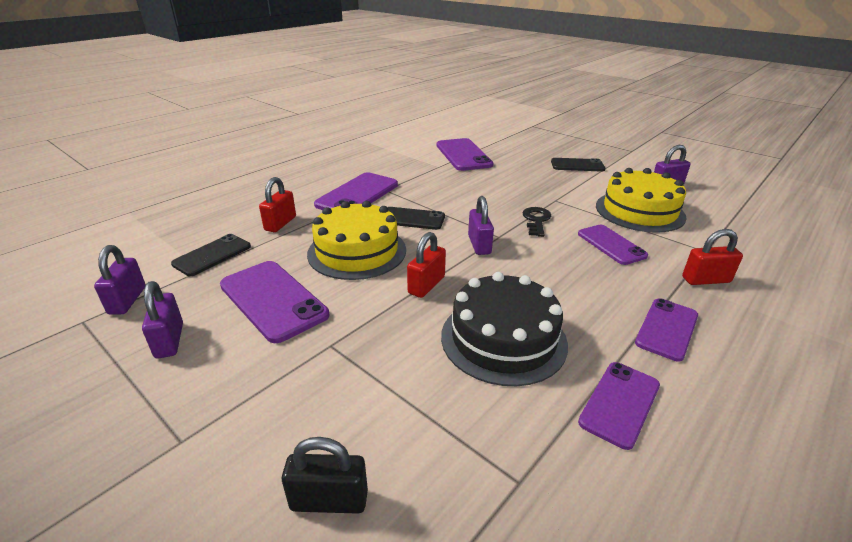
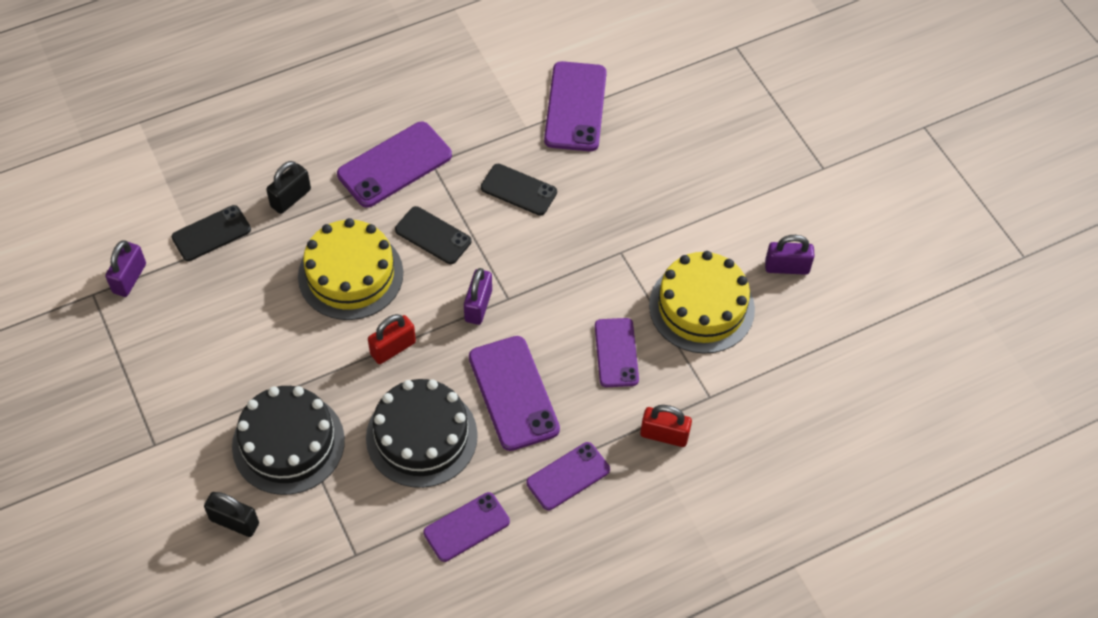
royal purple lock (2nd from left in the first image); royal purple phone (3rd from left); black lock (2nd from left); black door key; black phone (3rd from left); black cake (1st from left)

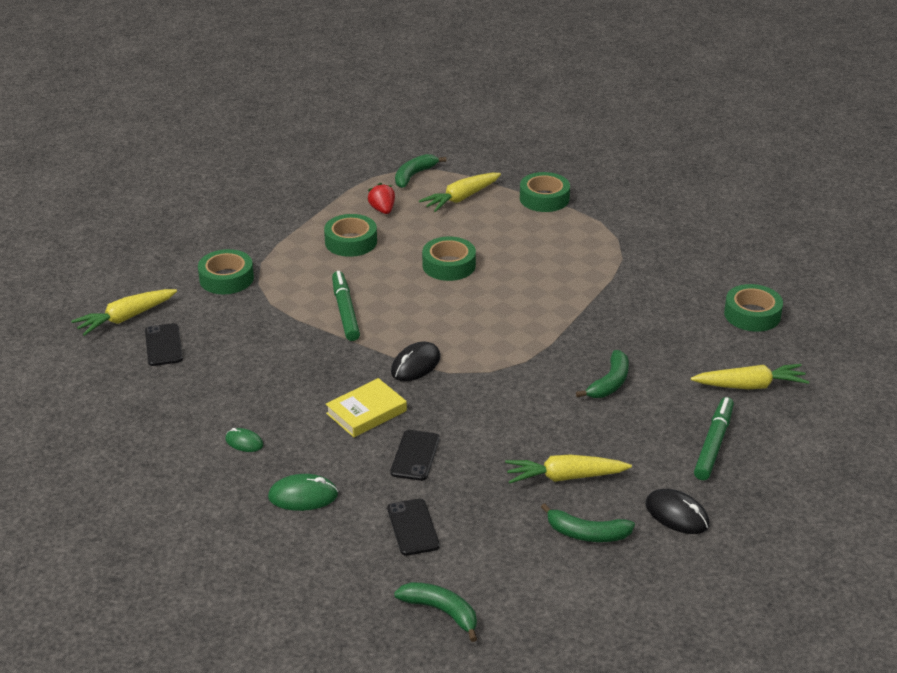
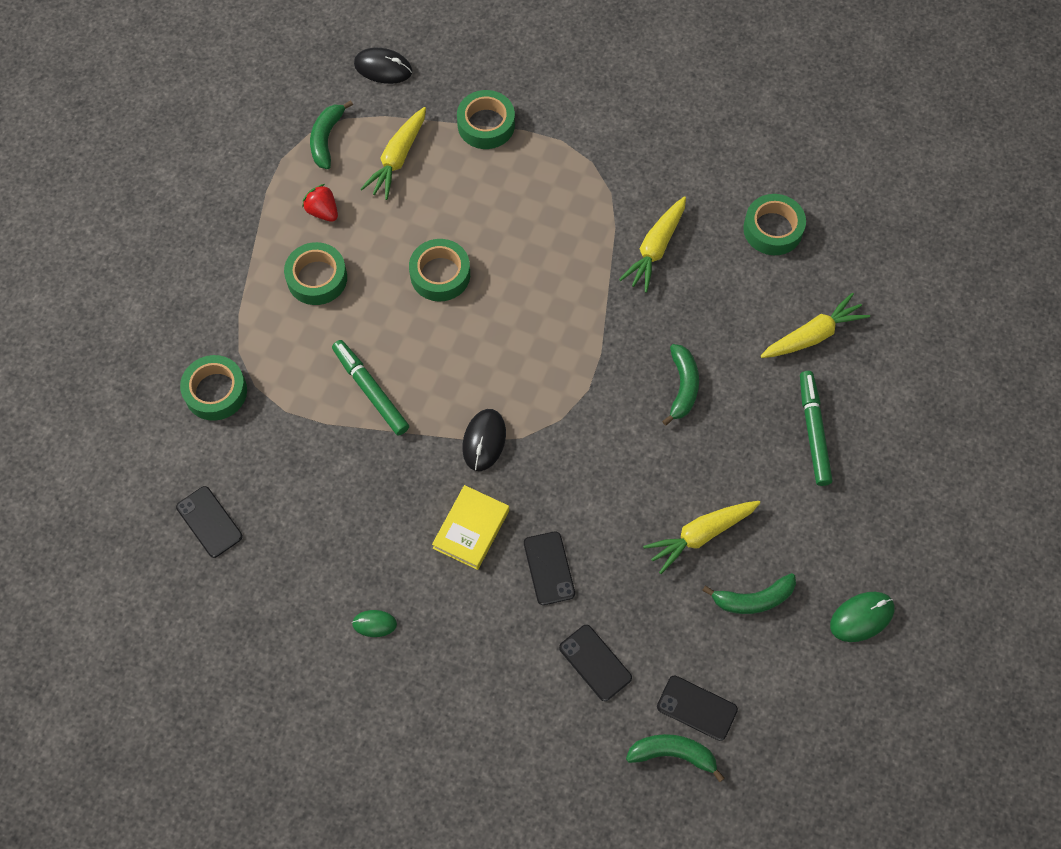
yellow root vegetable (2nd from left); green mouse (2nd from left); black mouse (1st from left); black phone (4th from left)

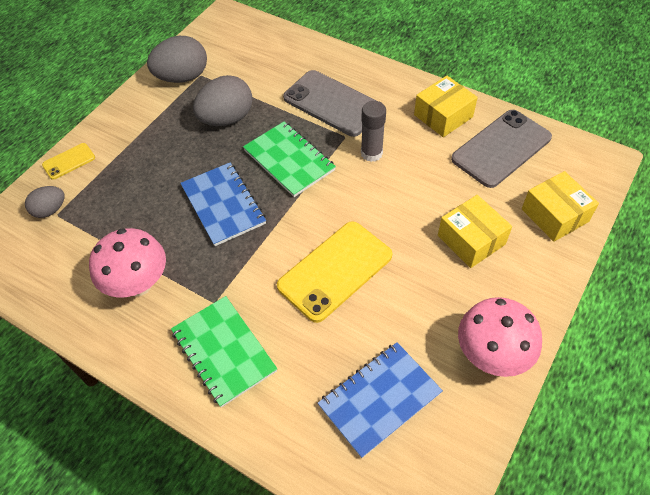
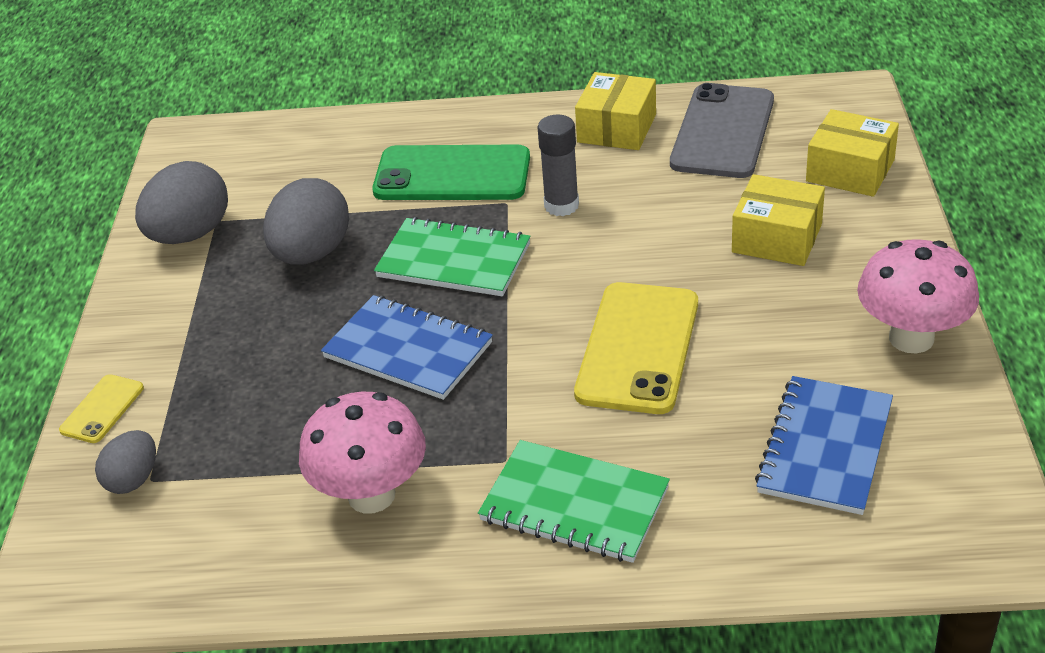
green phone

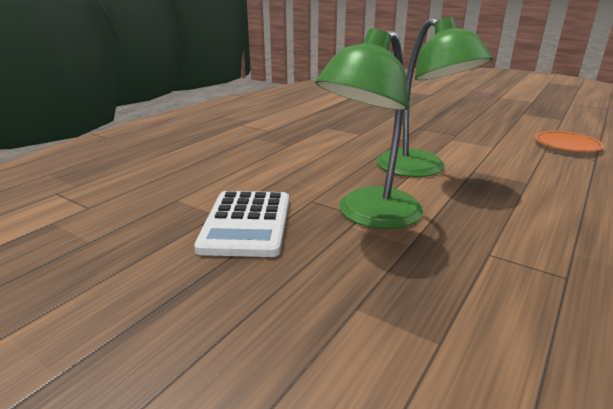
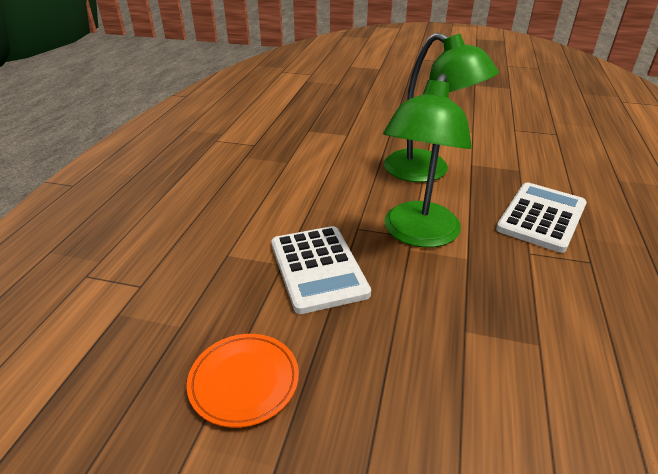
orange plate; pure white calculator (2nd from left)

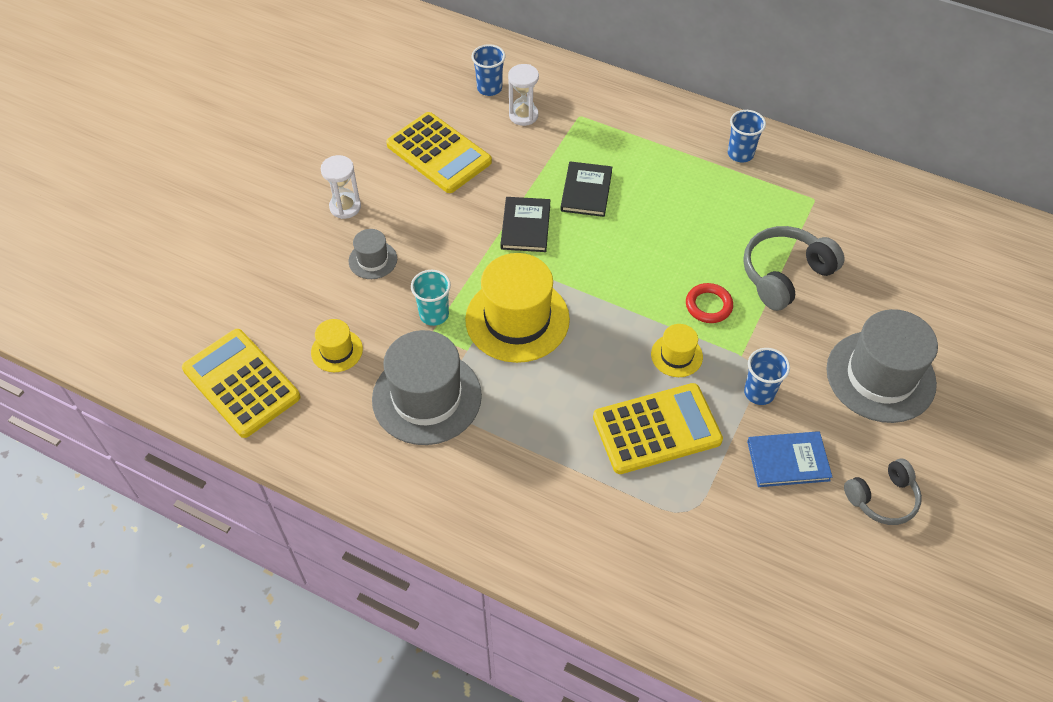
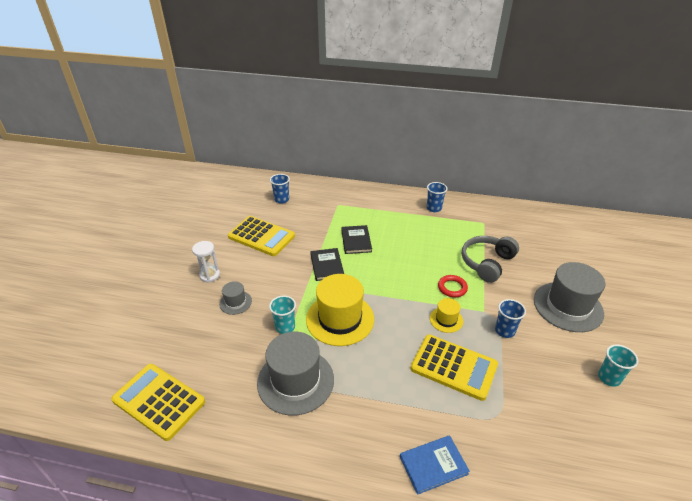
yellow top hat (1st from left in the first image); pure white sandglass (2nd from left in the first image); yellow calculator (3rd from left); cobalt hardback; aqua tumbler (2nd from left)

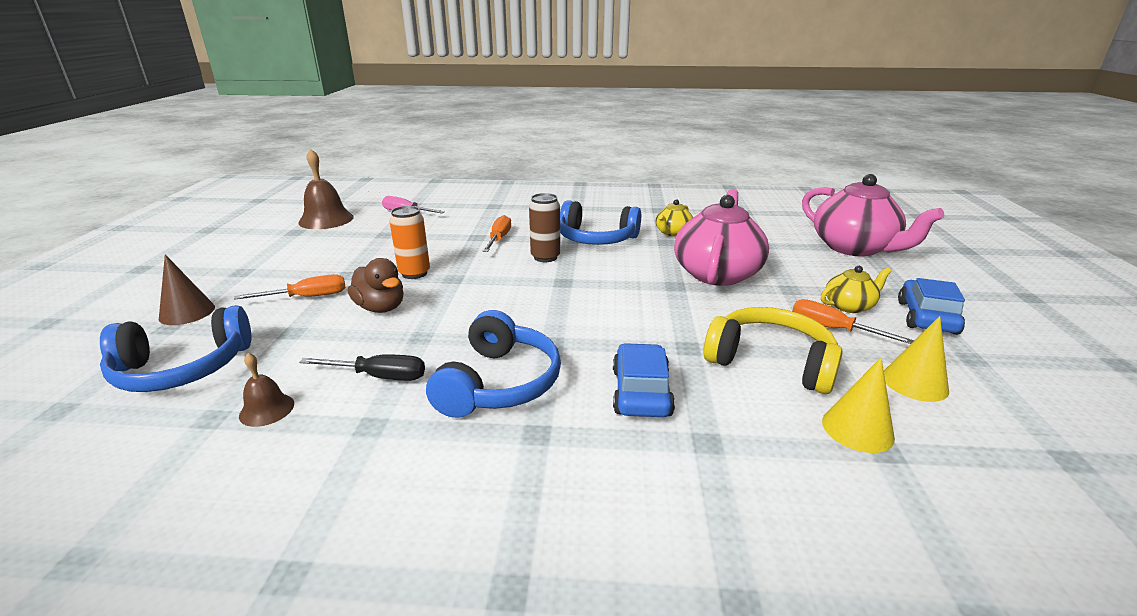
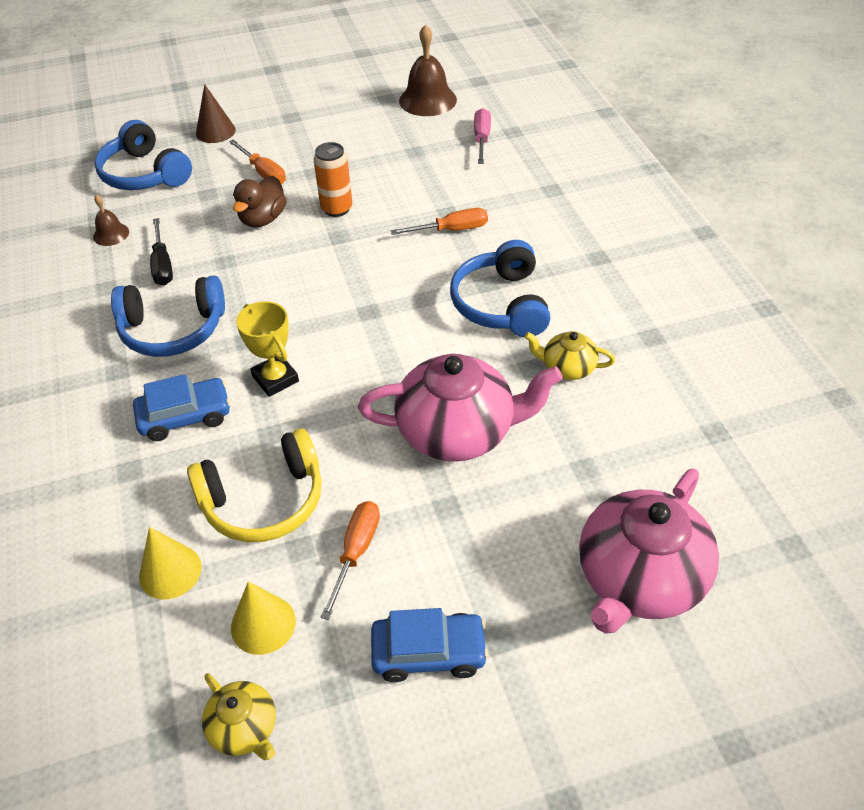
dark brown can; yellow headset; yellow tea pot (1st from left); yellow prize cup

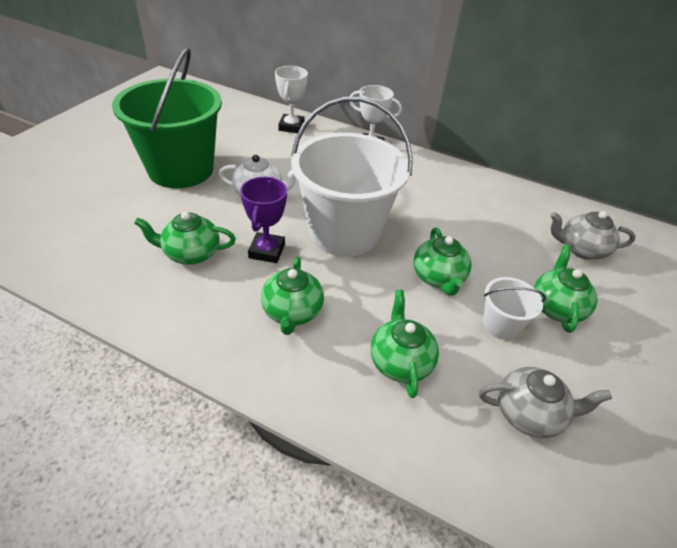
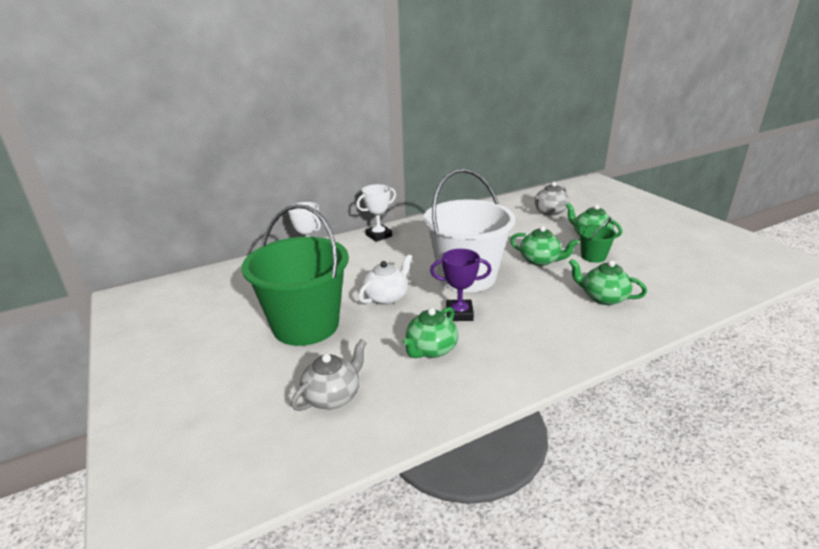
royal purple prize cup; green tea pot (2nd from left in the first image); ash-grey tea pot (1st from left); green pail (2nd from left)

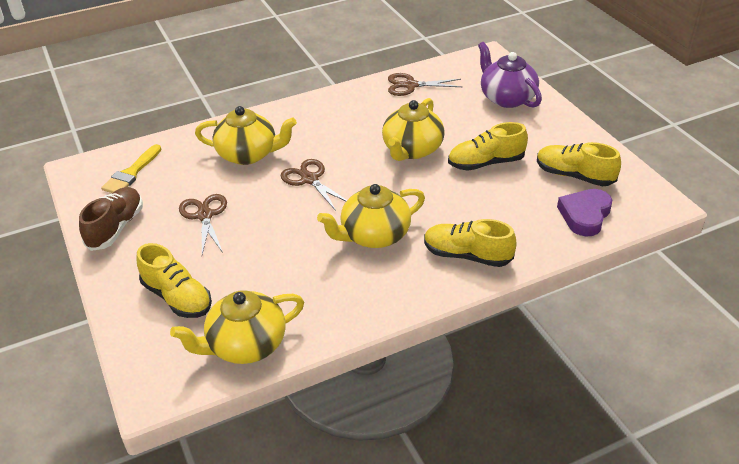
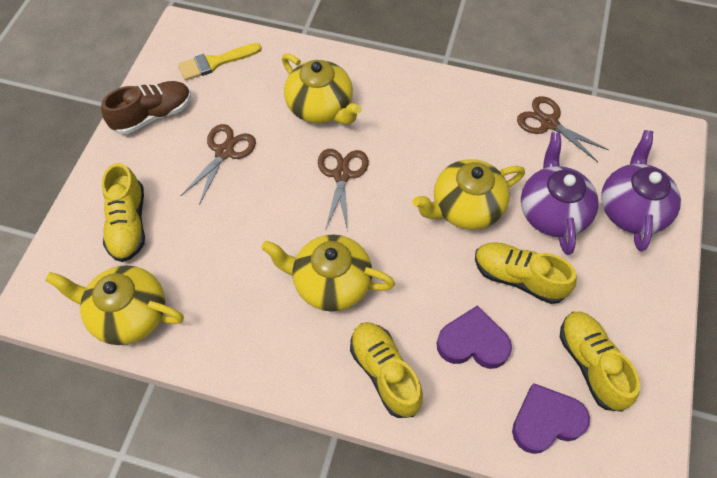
royal purple heart (1st from left); royal purple tea pot (1st from left)

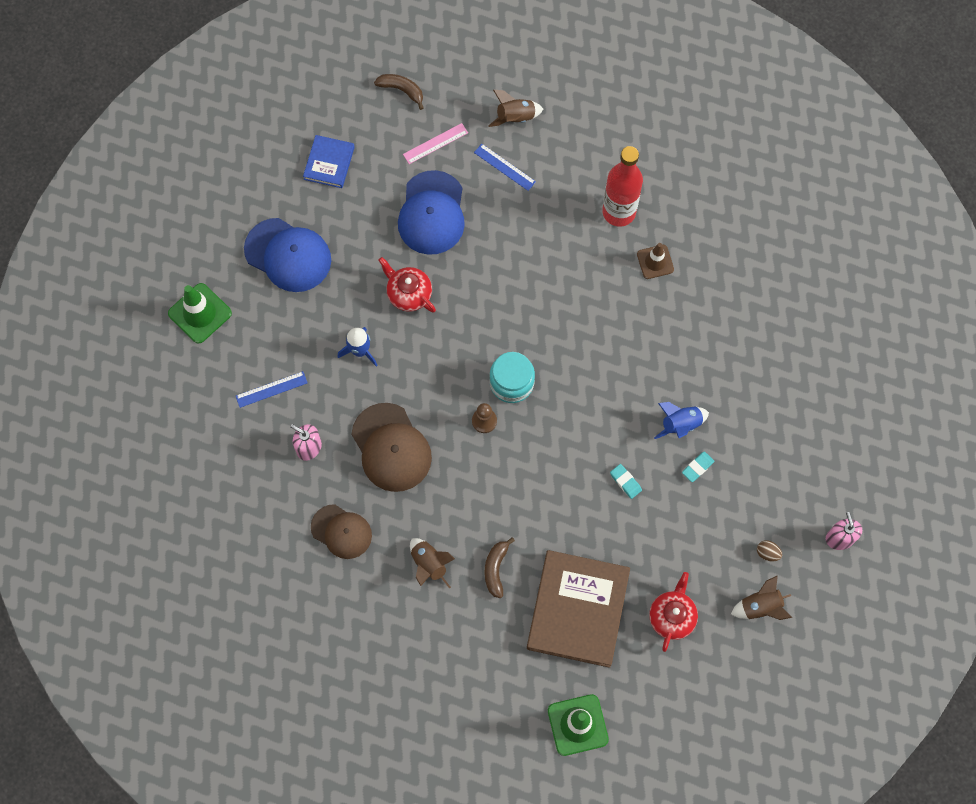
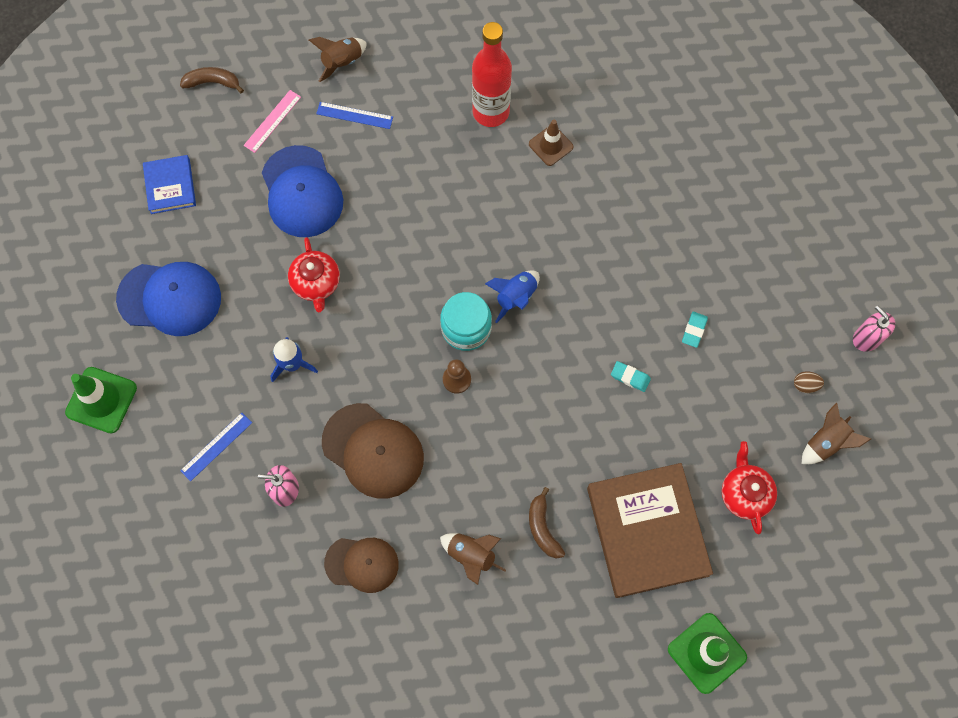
crimson tea pot (1st from left); cobalt spaceship (2nd from left)

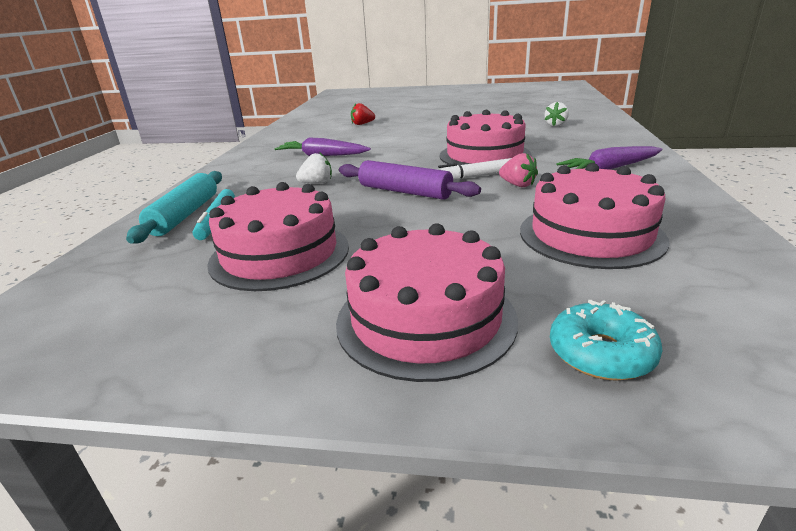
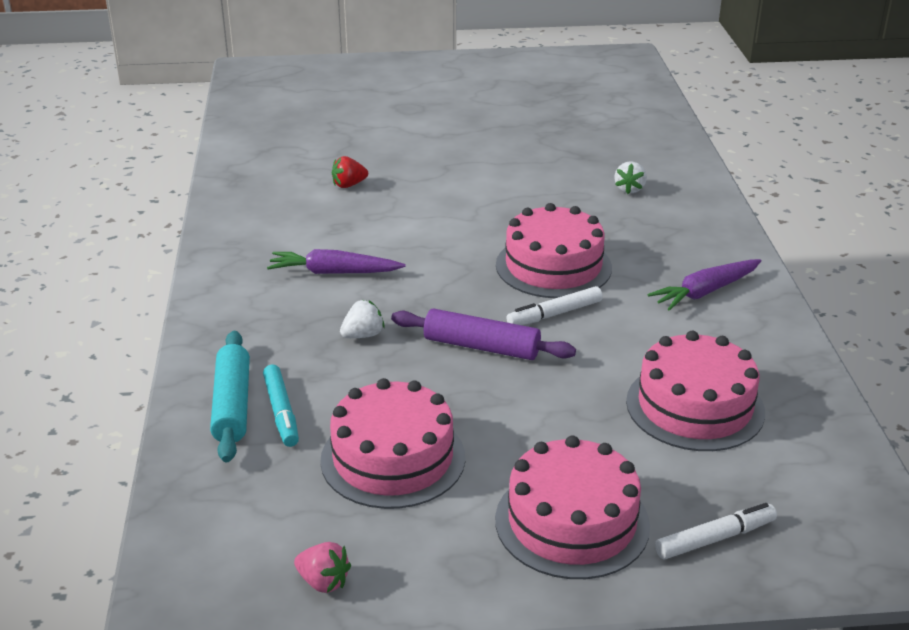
pink berry; pure white felt pen (2nd from left)

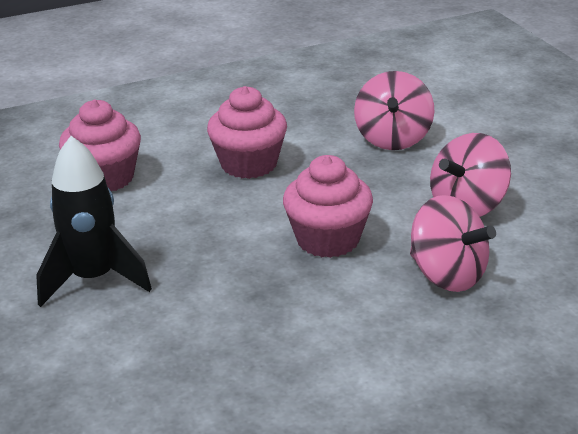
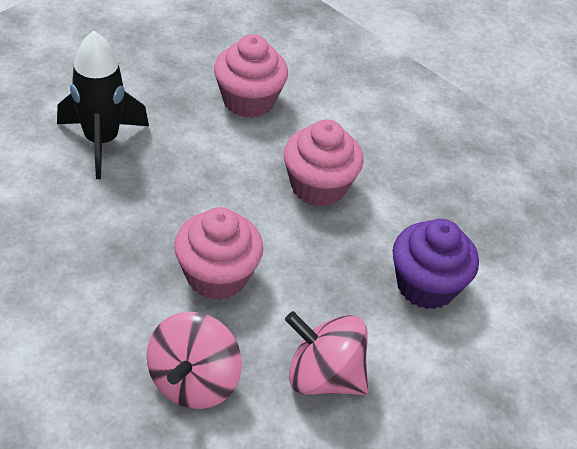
royal purple cupcake

